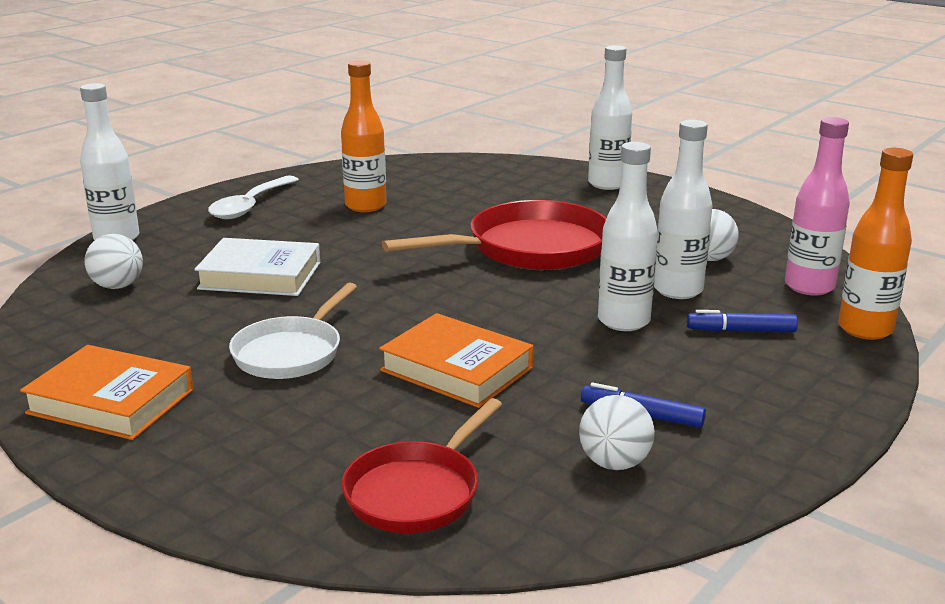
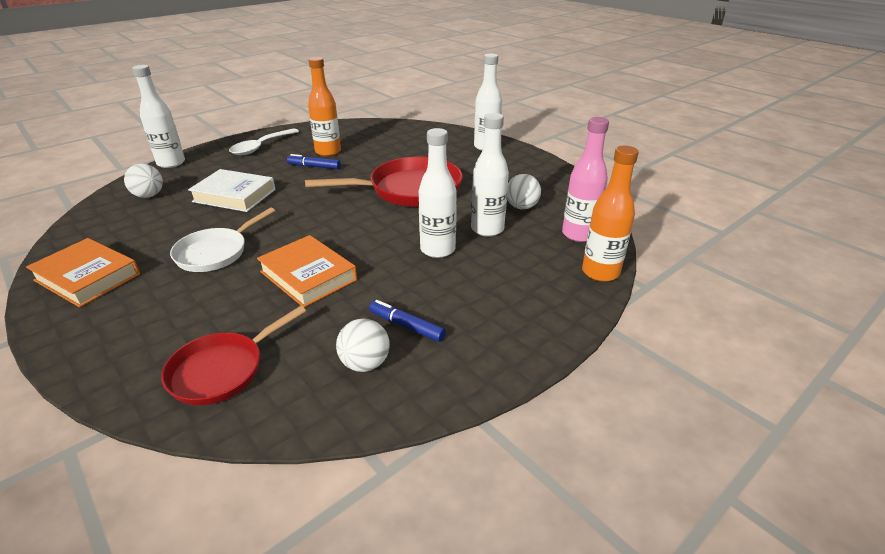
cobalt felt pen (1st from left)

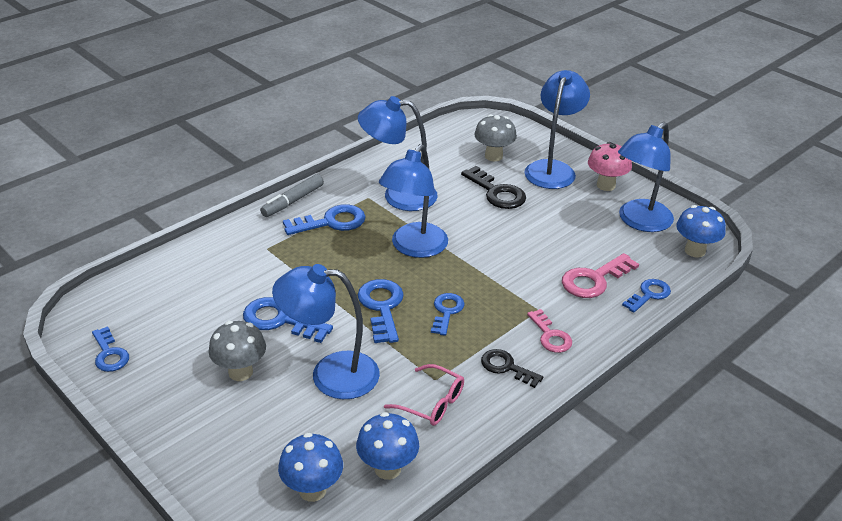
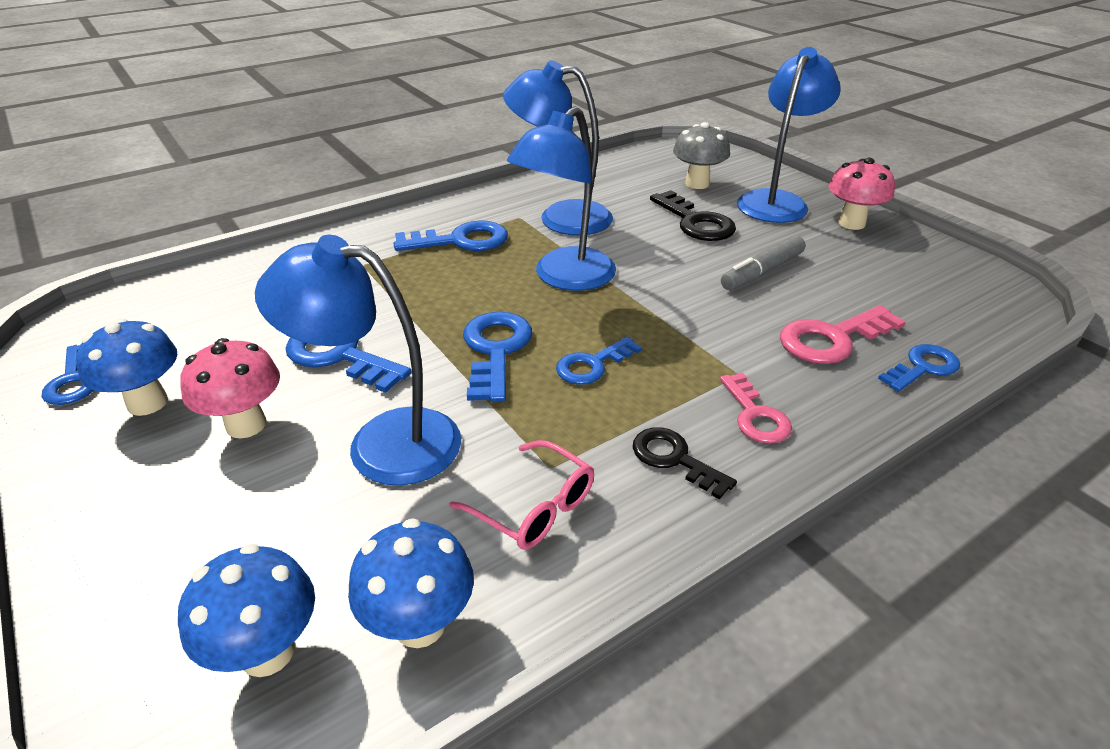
pink fungus (1st from left); ash-grey felt pen; cobalt door key (5th from left); cobalt lamp (5th from left in the first image); cobalt fungus (1st from left)

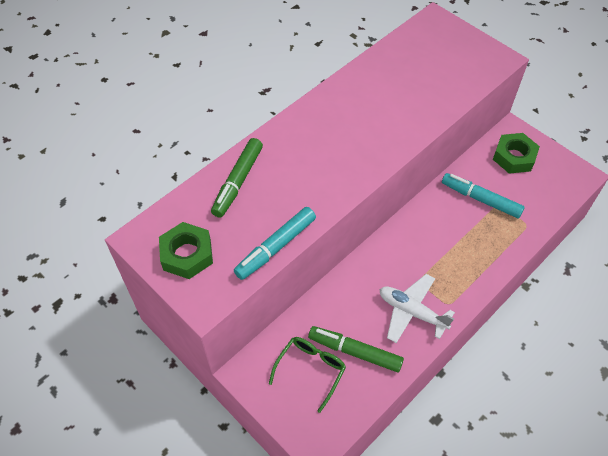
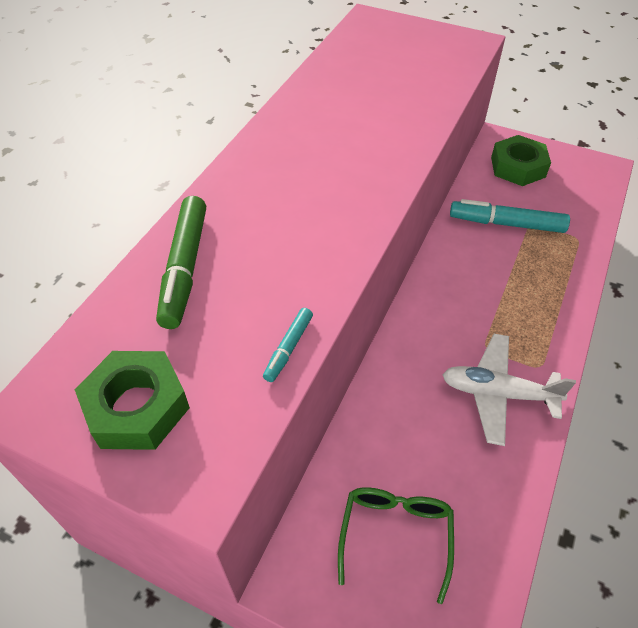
aqua felt pen (1st from left); green felt pen (2nd from left in the first image)

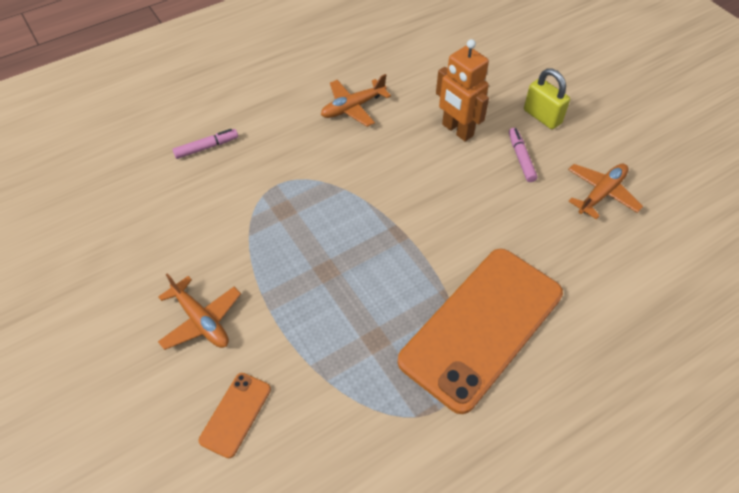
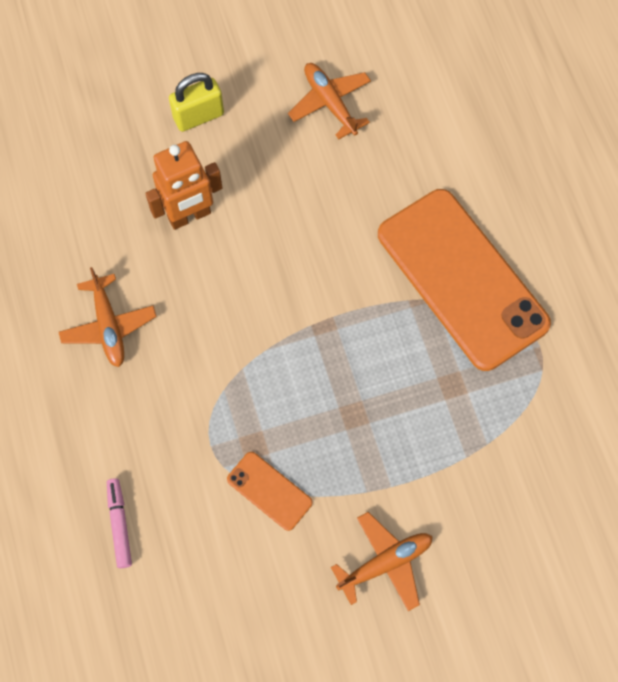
orange phone (1st from left); pink felt pen (2nd from left in the first image)

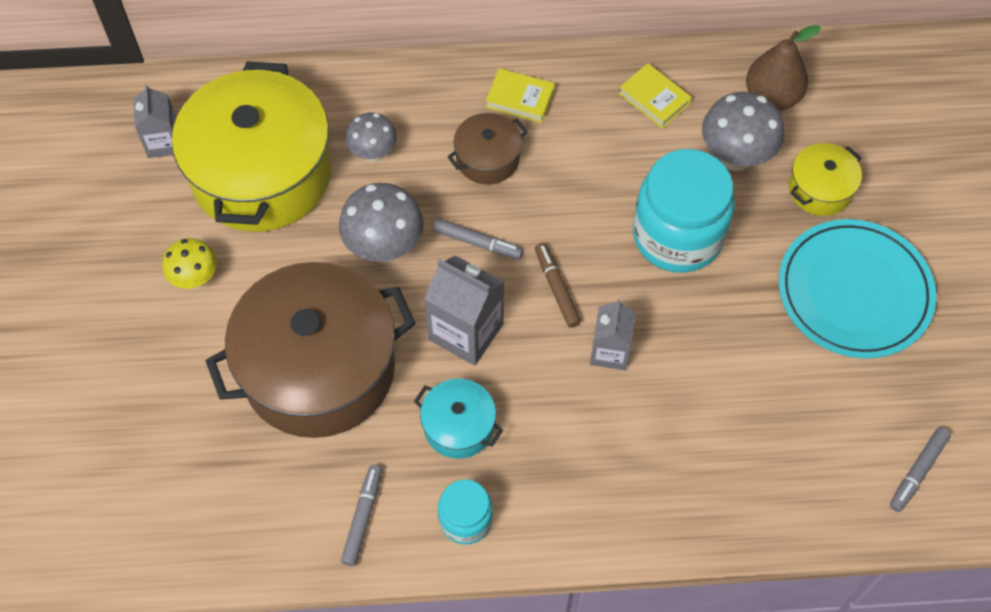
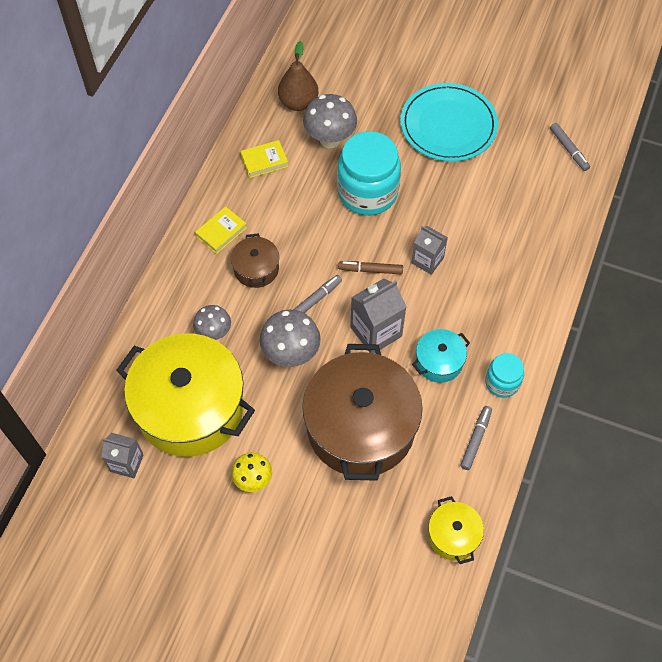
ash-grey felt pen (2nd from left); yellow stockpot (2nd from left)

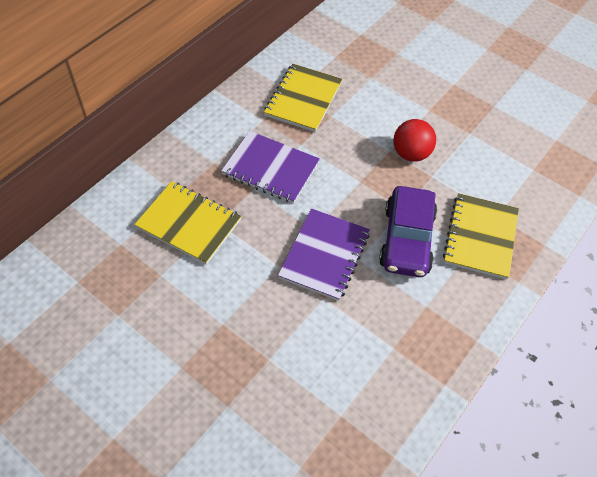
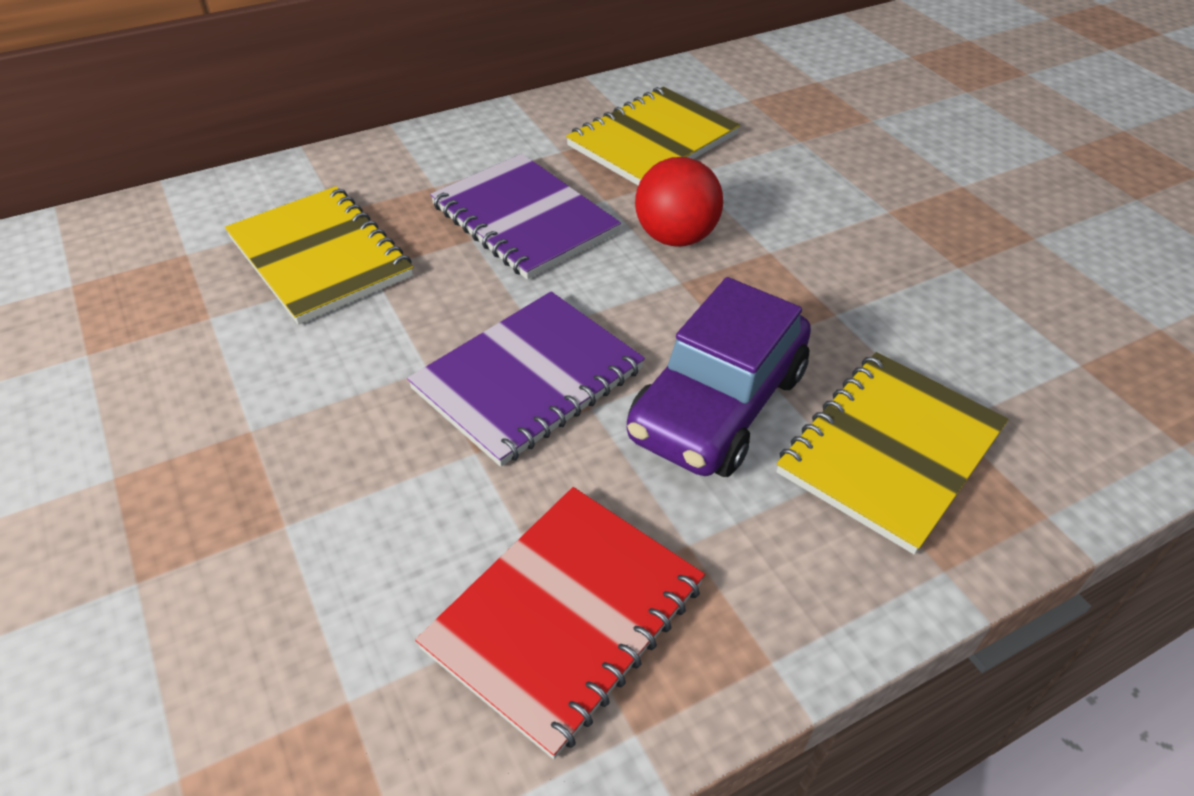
crimson play ball; crimson notebook

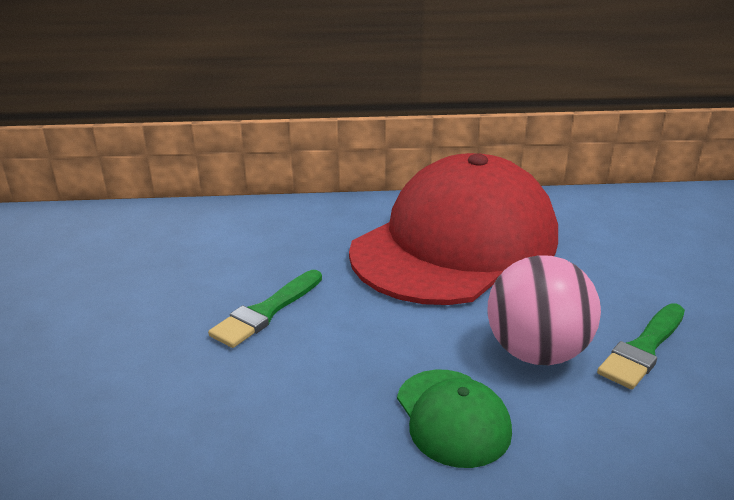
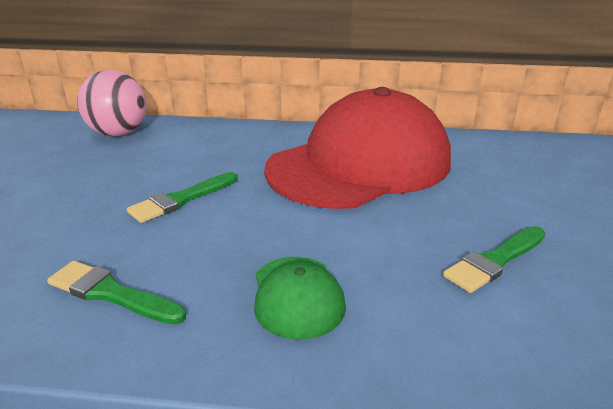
pink play ball; green paintbrush (1st from left)

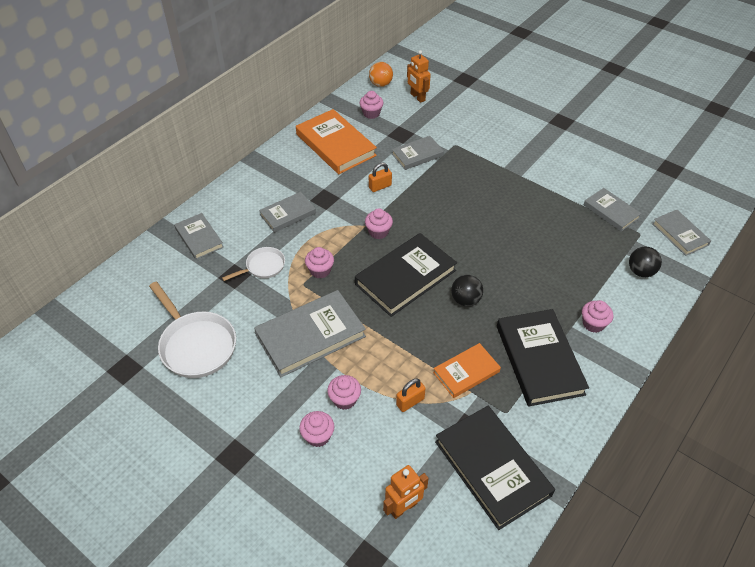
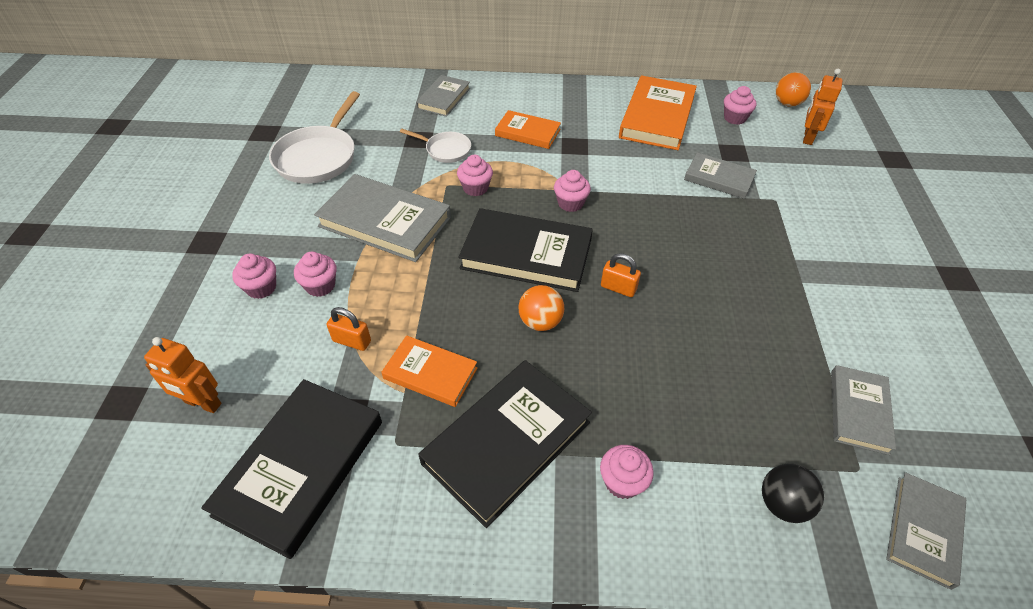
orange hardback (2nd from left); orange lock (2nd from left); orange play ball (1st from left)

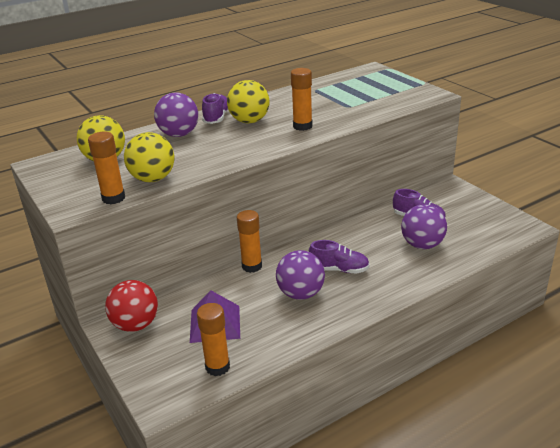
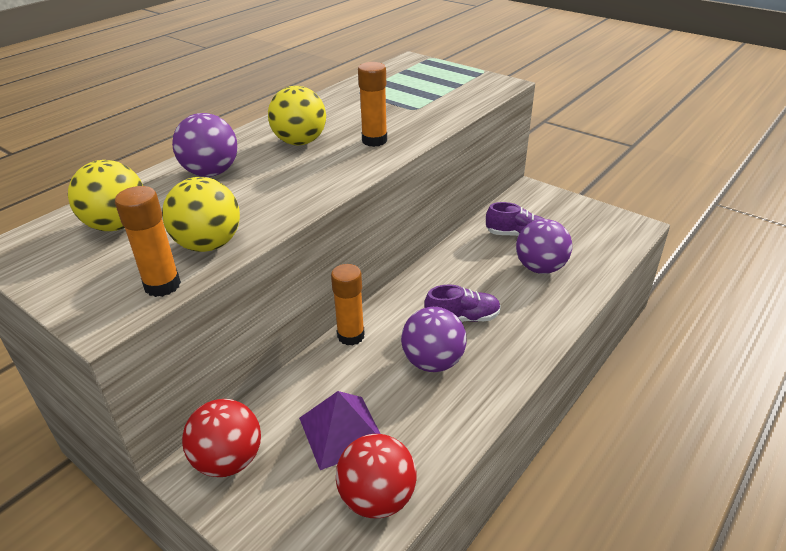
crimson play ball (2nd from left); royal purple sneaker (1st from left in the first image)

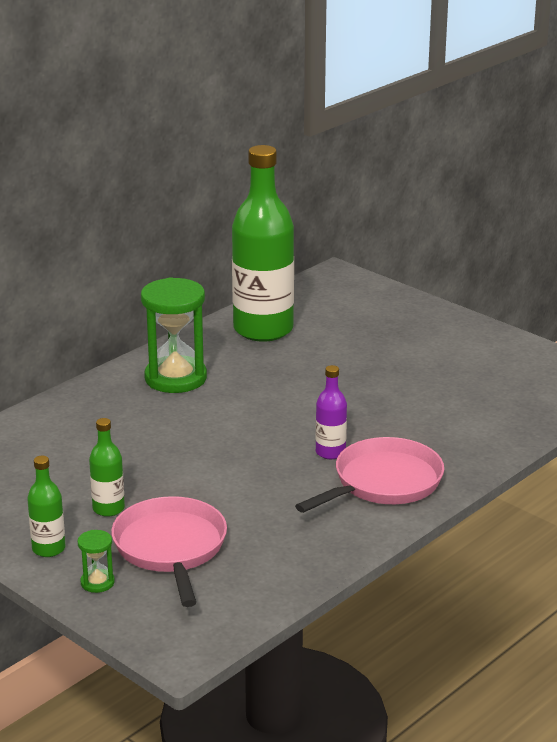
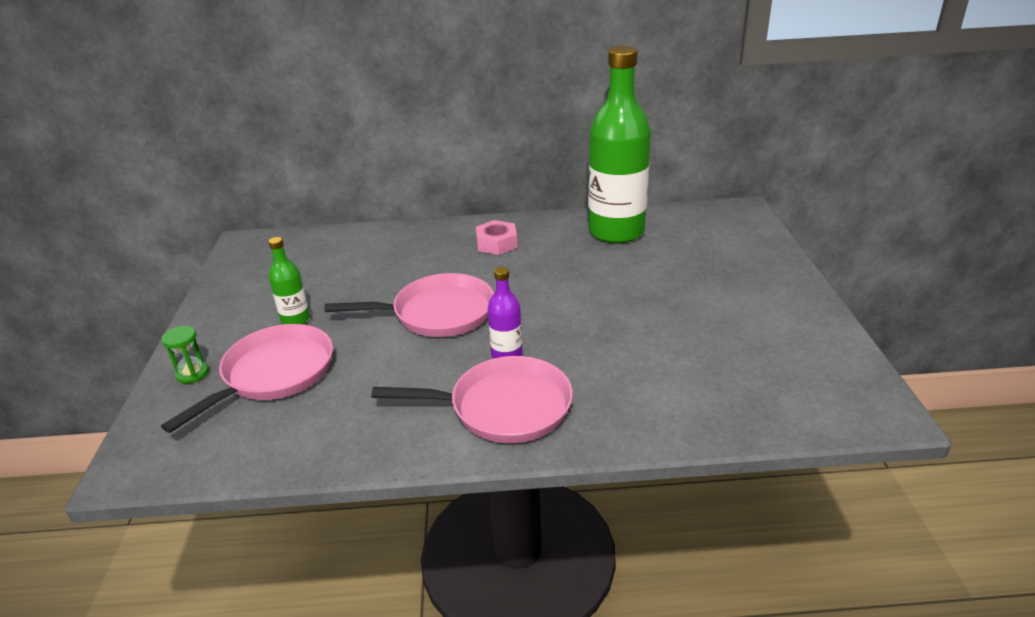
green flask (1st from left in the first image); pink hexagon nut; pink skillet (2nd from left)

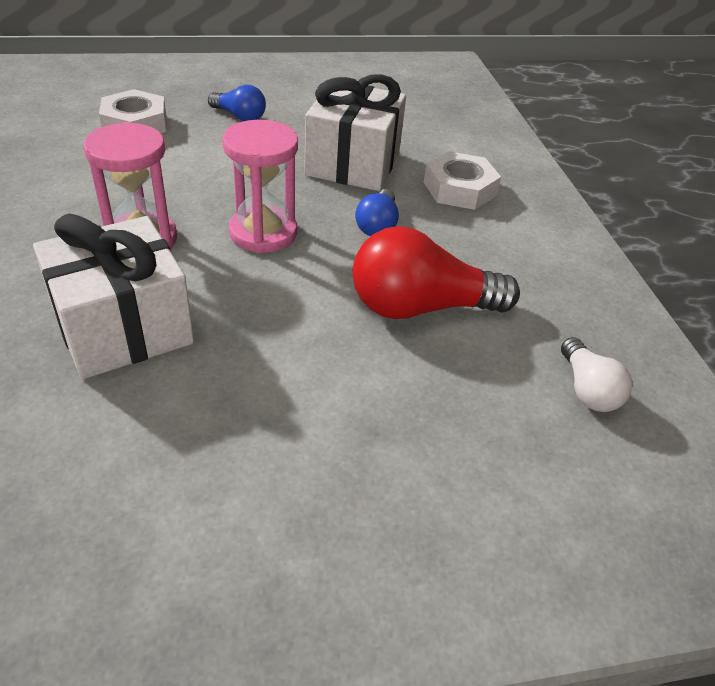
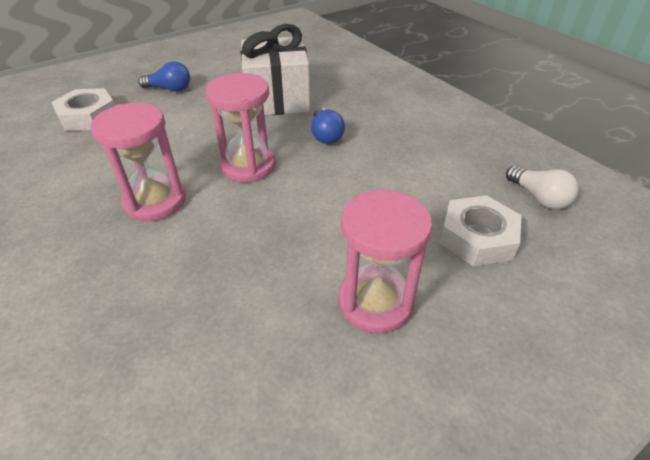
pure white gift (1st from left in the first image); crimson light bulb; pure white hexagon nut (2nd from left); pink sandglass (3rd from left)

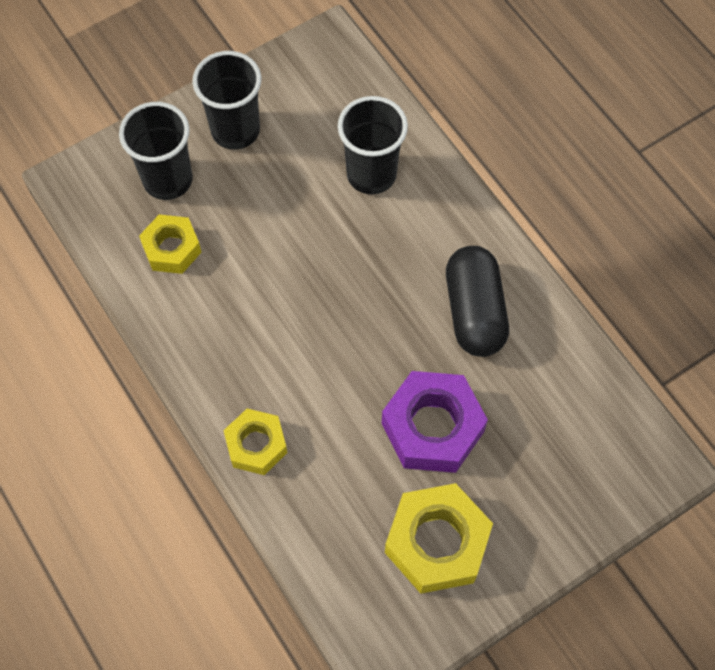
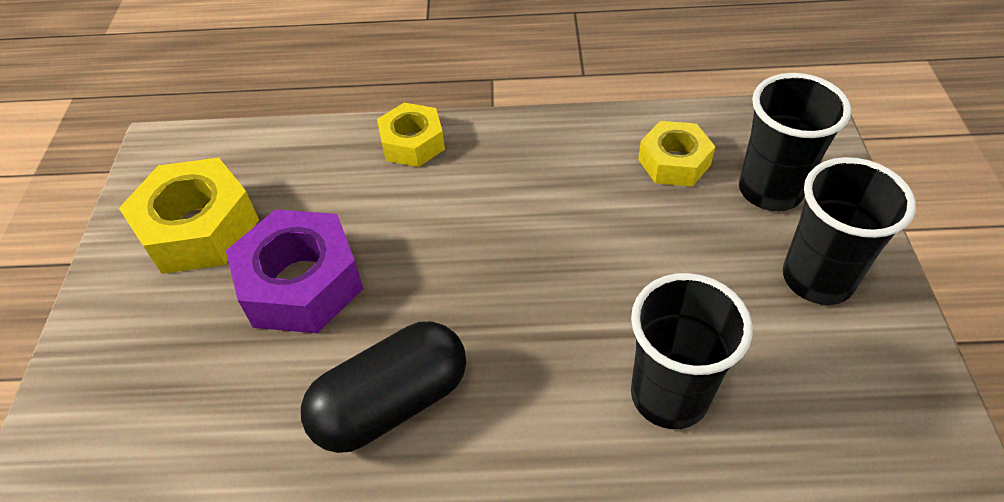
black pill shape

